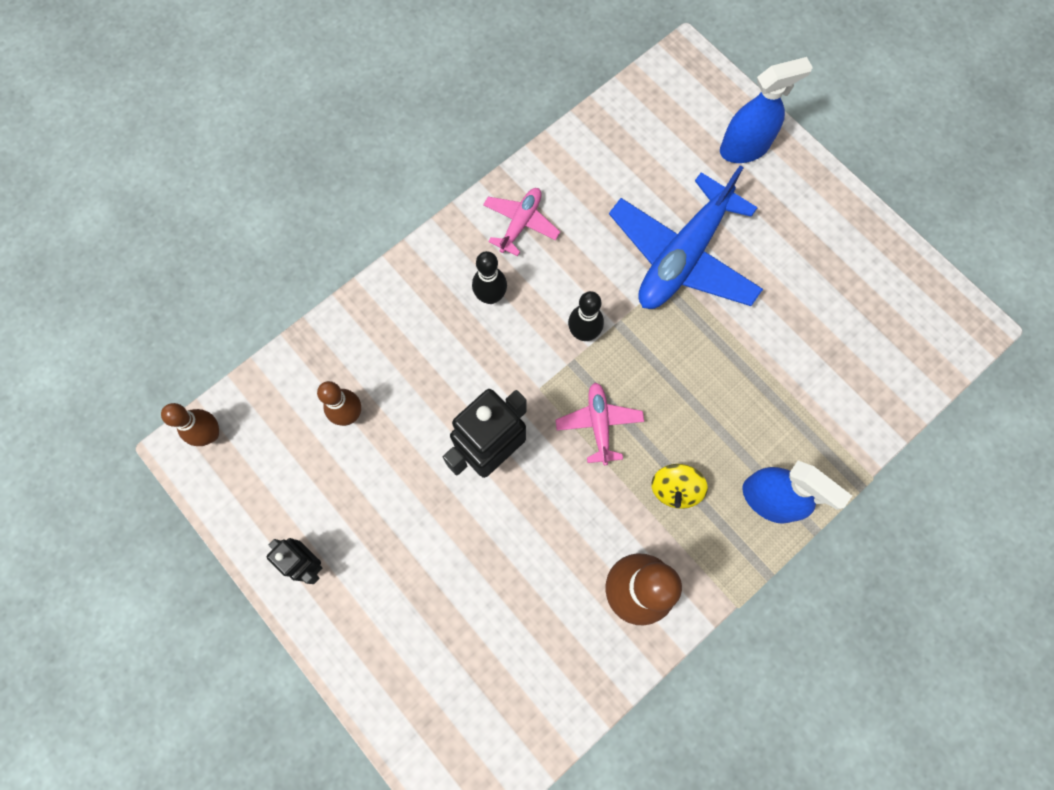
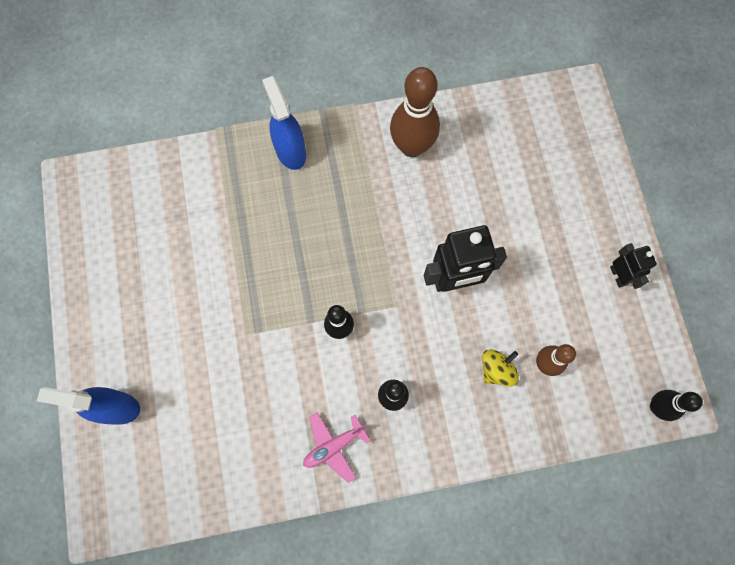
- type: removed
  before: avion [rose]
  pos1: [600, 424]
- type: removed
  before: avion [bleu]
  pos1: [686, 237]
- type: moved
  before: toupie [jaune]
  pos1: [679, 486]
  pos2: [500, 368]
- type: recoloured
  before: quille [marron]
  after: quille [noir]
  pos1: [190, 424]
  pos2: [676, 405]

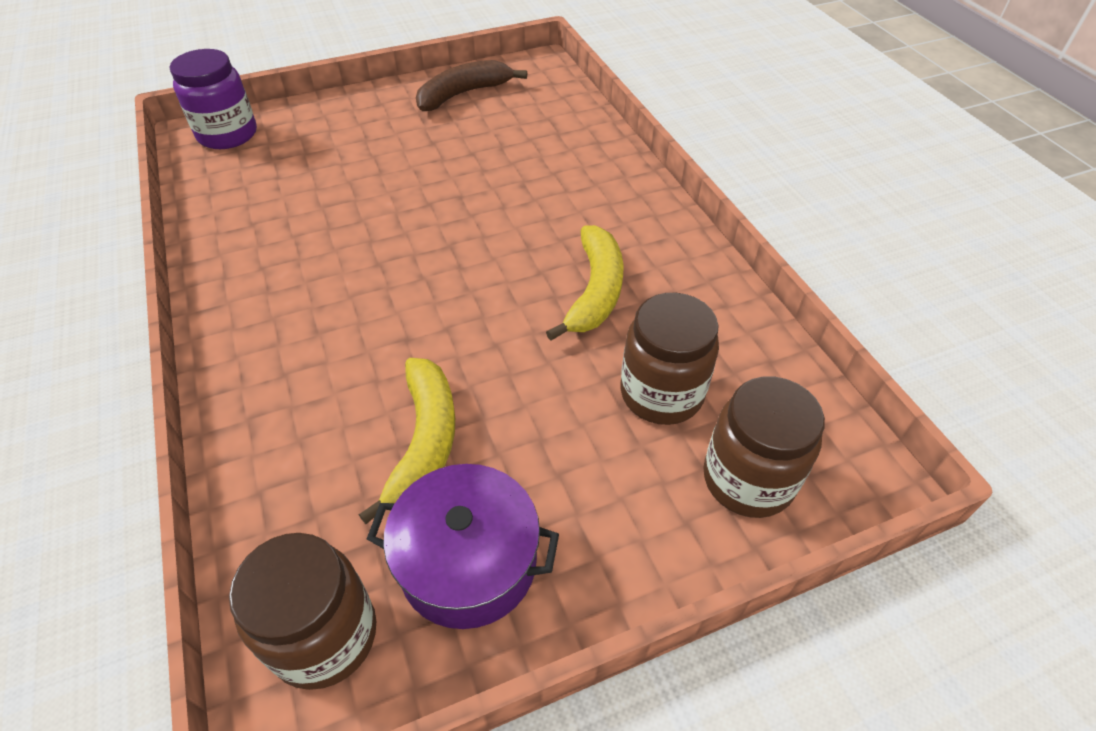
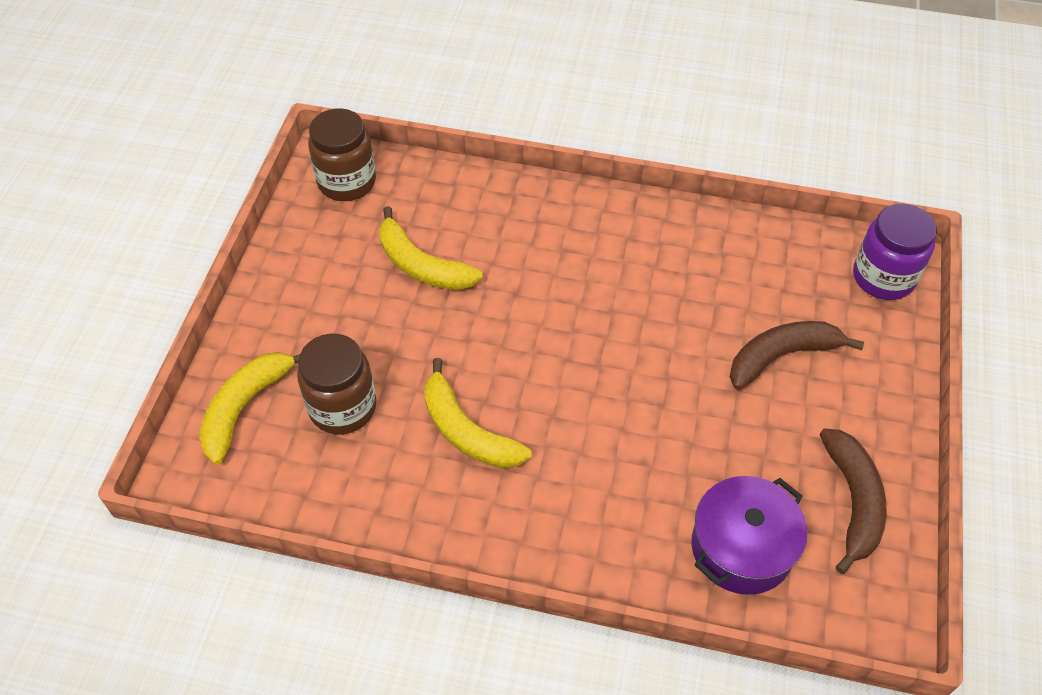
- type: added
  after: banane [marron]
  pos2: [797, 355]
- type: moved
  before: marmite [violet]
  pos1: [463, 546]
  pos2: [749, 535]
- type: replaced
  before: bocal [marron]
  after: banane [jaune]
  pos1: [764, 447]
  pos2: [249, 408]

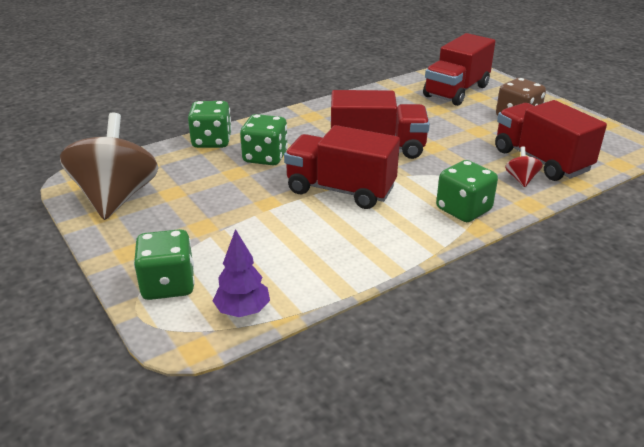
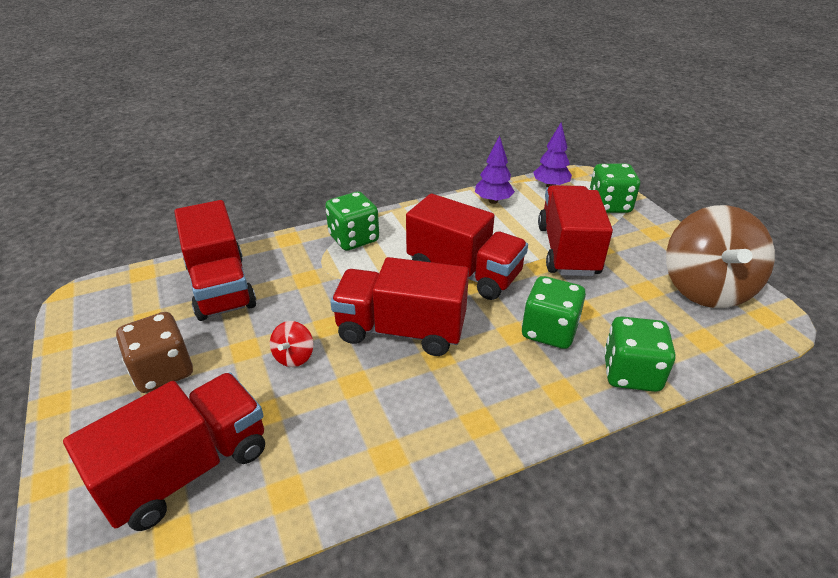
- type: added
  after: arbre [violet]
  pos2: [495, 169]
- type: added
  after: camion [rouge]
  pos2: [575, 230]
- type: moved
  before: toupie [rouge]
  pos1: [524, 166]
  pos2: [291, 344]

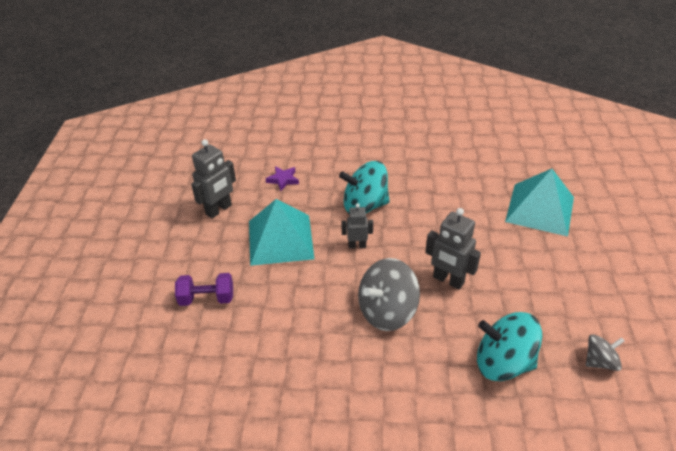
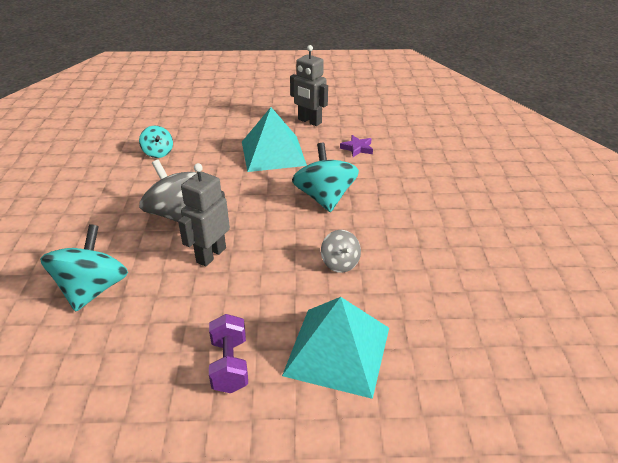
- type: removed
  before: robot [gris]
  pos1: [357, 226]
- type: added
  after: toupie [turquoise]
  pos2: [156, 142]
- type: moved
  before: haltère [violet]
  pos1: [204, 289]
  pos2: [228, 353]
- type: moved
  before: toupie [gris]
  pos1: [605, 352]
  pos2: [341, 251]

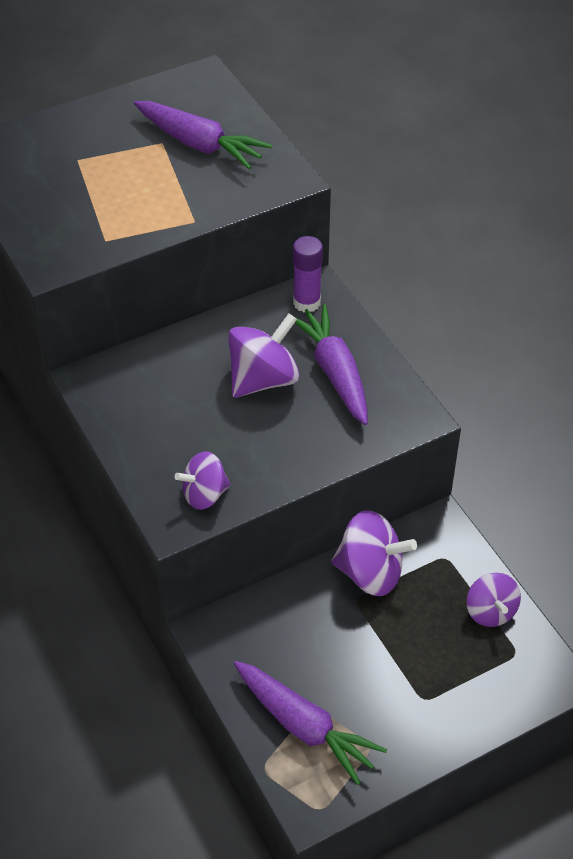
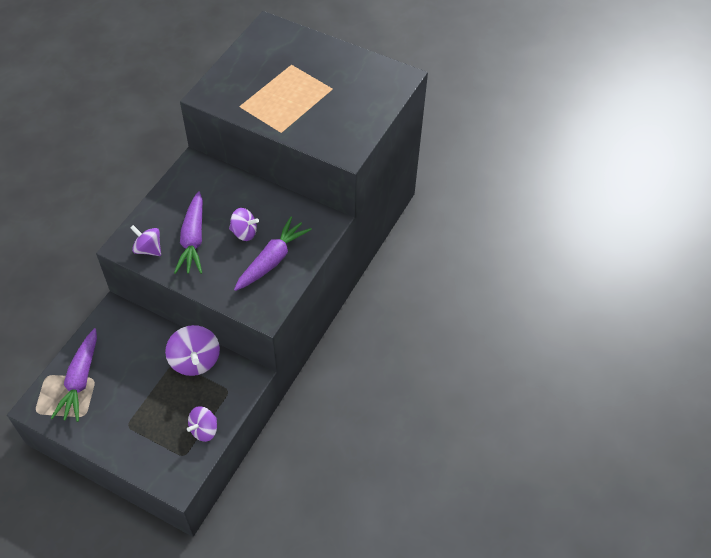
- type: removed
  before: bâton de colle [violet]
  pos1: [308, 274]
- type: moved
  before: carotte [violet]
  pos1: [203, 135]
  pos2: [188, 232]
- type: resized
  before: toupie [violet]
  pos1: [264, 355]
  pos2: [244, 224]
  scale: 0.64

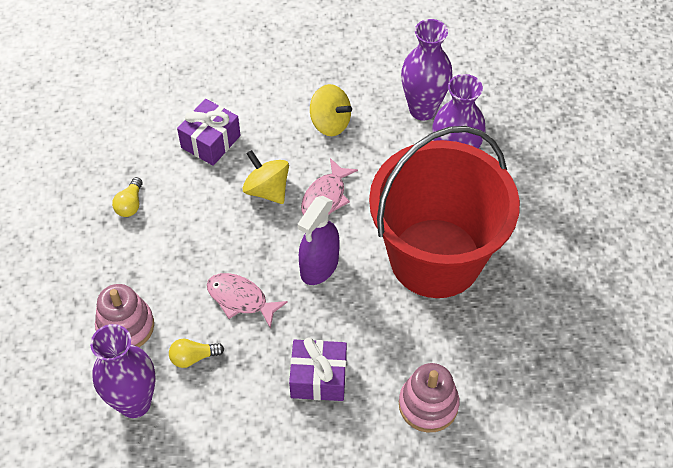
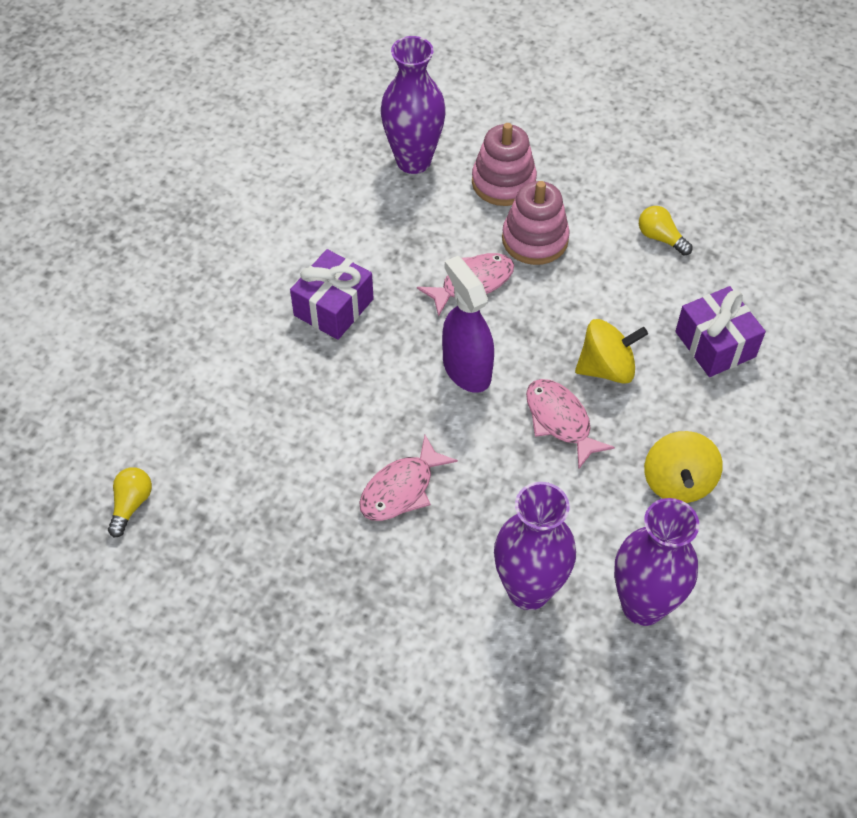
- type: moved
  before: ampoule [jaune]
  pos1: [196, 353]
  pos2: [130, 502]
- type: moved
  before: jouet à empiler [rose]
  pos1: [429, 398]
  pos2: [536, 223]
- type: replaced
  before: seau [rouge]
  after: poisson [rose]
  pos1: [444, 212]
  pos2: [409, 478]
- type: turned
  before: toupie [jaune]
  pos1: [331, 110]
  pos2: [683, 467]
  turn: -60

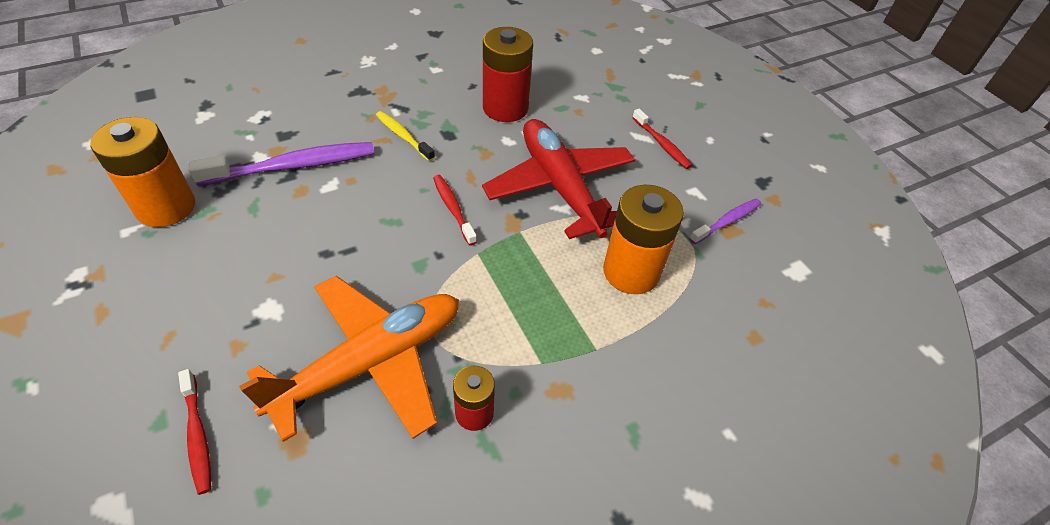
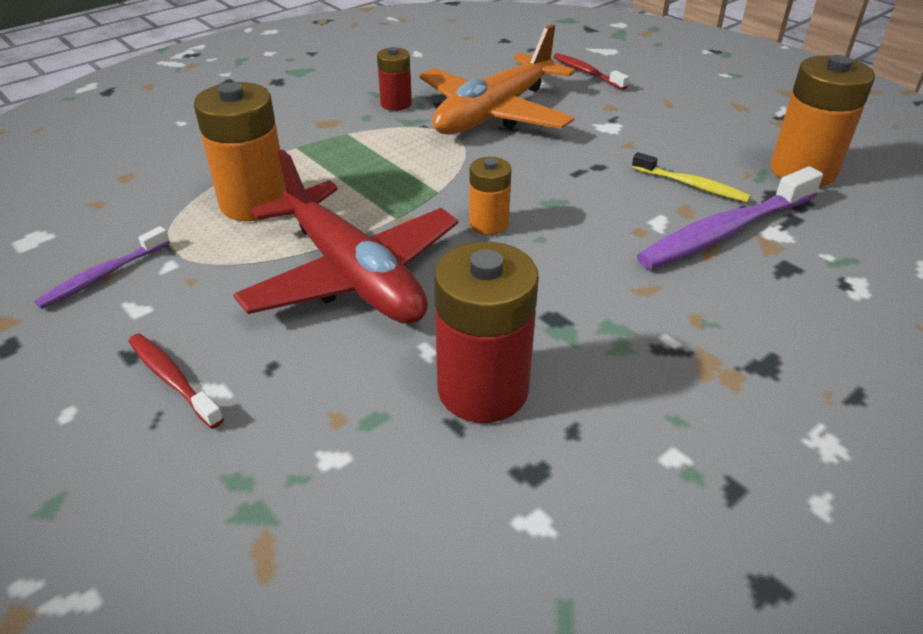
- type: moved
  before: brosse à dents [jaune]
  pos1: [405, 136]
  pos2: [691, 177]
- type: replaced
  before: brosse à dents [rouge]
  after: pile [orange]
  pos1: [455, 210]
  pos2: [490, 196]

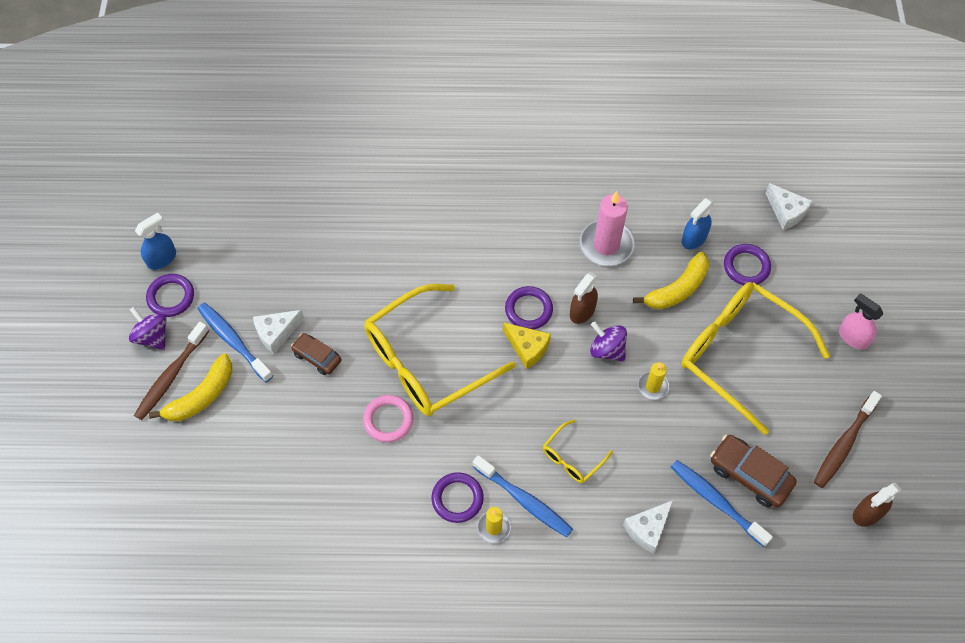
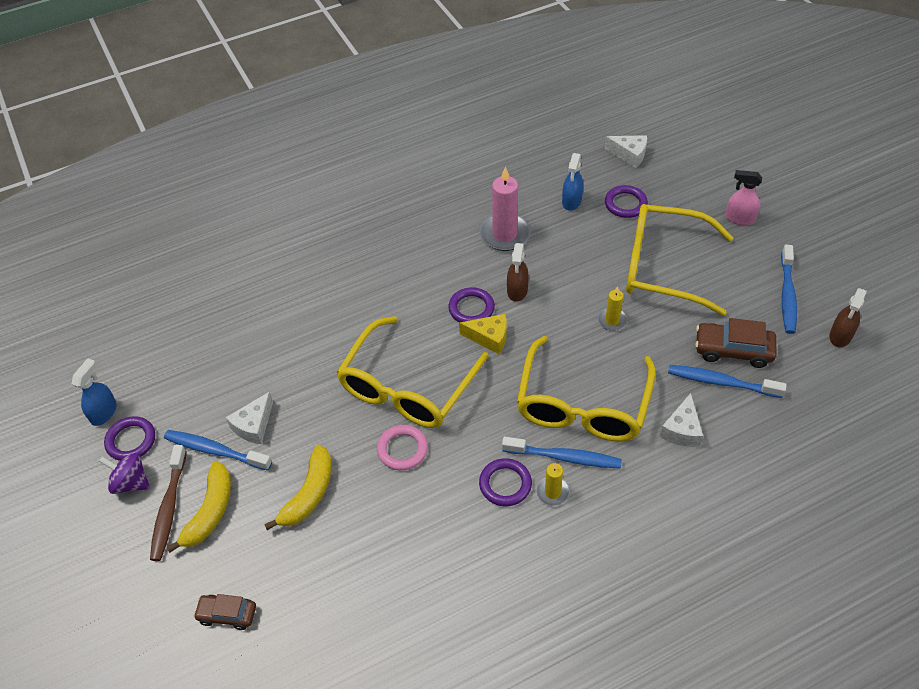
- type: removed
  before: toupie [violet]
  pos1: [608, 342]
- type: moved
  before: voiture [marron]
  pos1: [316, 354]
  pos2: [224, 612]
- type: moved
  before: banane [jaune]
  pos1: [671, 281]
  pos2: [298, 487]
- type: recoloured
  before: brosse à dents [marron]
  after: brosse à dents [bleu]
  pos1: [848, 439]
  pos2: [789, 289]
- type: resized
  before: lunettes [jaune]
  pos1: [578, 451]
  pos2: [586, 388]
  scale: 2.27

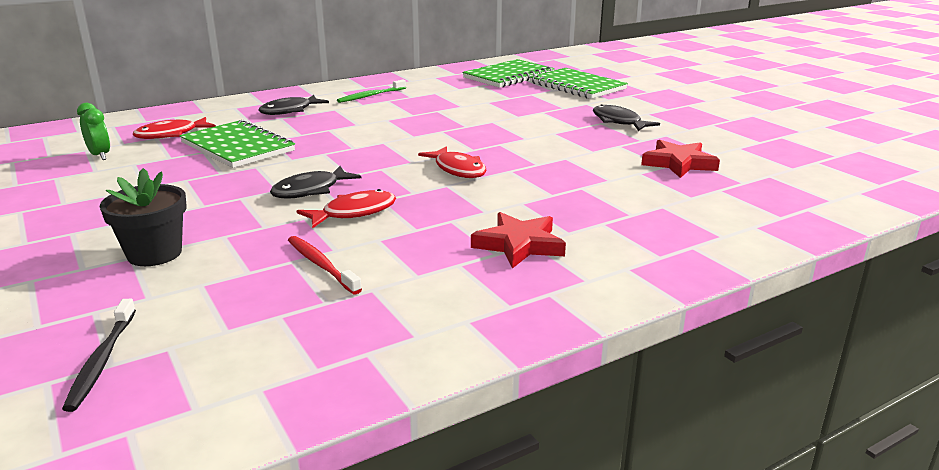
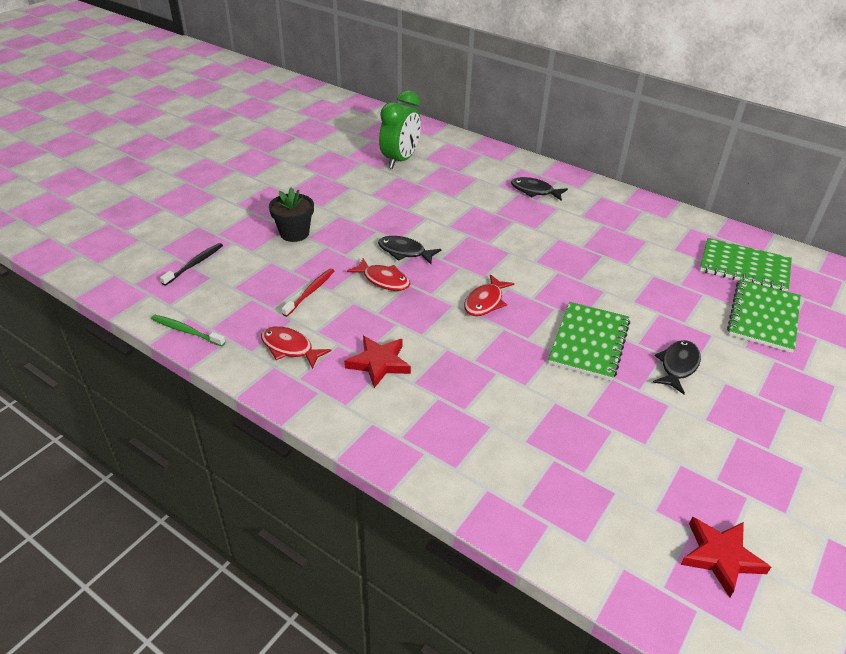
- type: moved
  before: poisson [rouge]
  pos1: [174, 128]
  pos2: [296, 347]
- type: moved
  before: carnet [vert]
  pos1: [237, 144]
  pos2: [589, 341]
- type: moved
  before: brosse à dents [vert]
  pos1: [371, 91]
  pos2: [188, 330]
- type: moved
  before: étoile [rouge]
  pos1: [680, 159]
  pos2: [726, 557]
- type: turned
  before: brosse à dents [noir]
  pos1: [99, 355]
  pos2: [191, 264]
  turn: 150
- type: resized
  before: réveil [vert]
  pos1: [93, 131]
  pos2: [400, 129]
  scale: 1.99

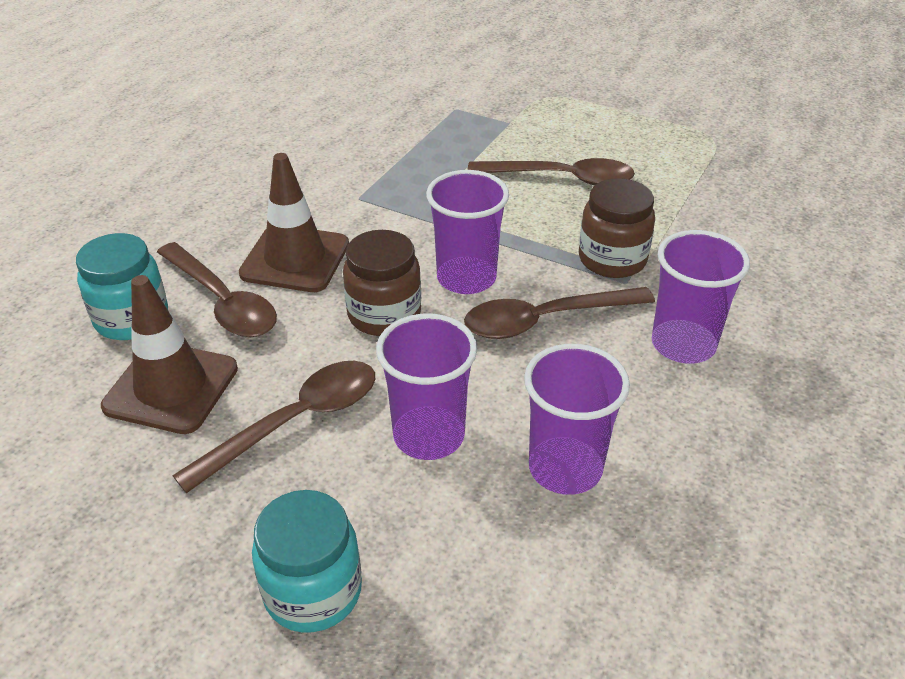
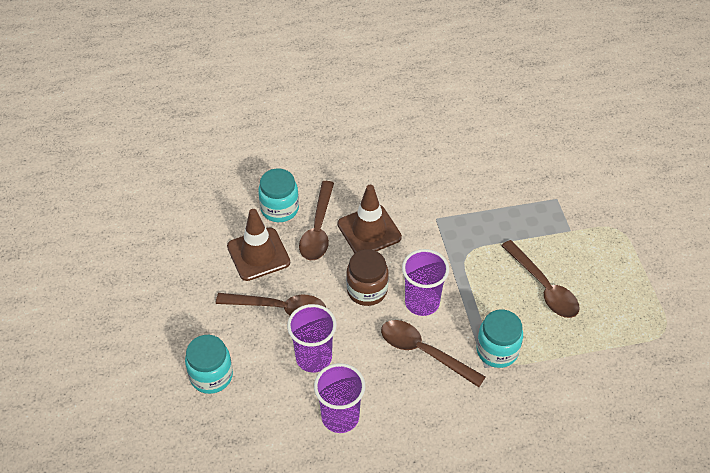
- type: removed
  before: gobelet [violet]
  pos1: [701, 297]
- type: recoloured
  before: bocal [marron]
  after: bocal [turquoise]
  pos1: [617, 228]
  pos2: [499, 339]

